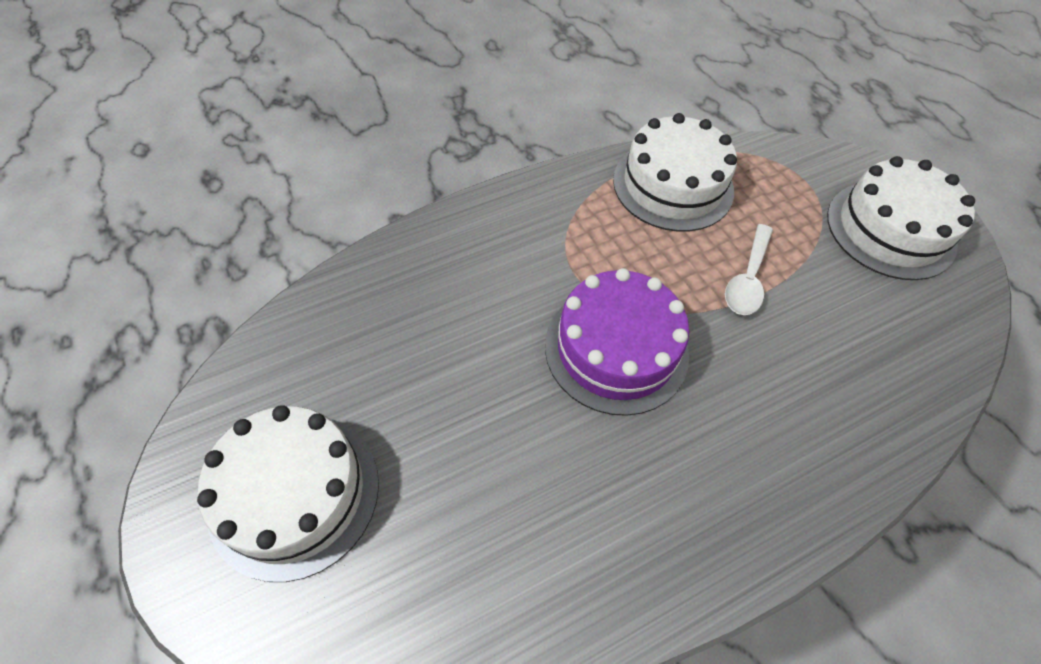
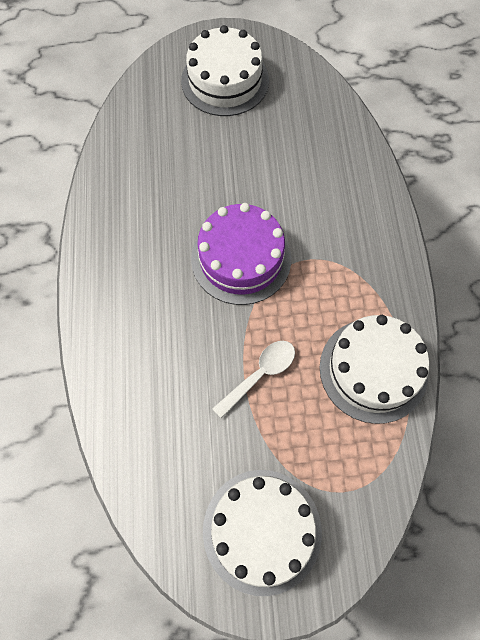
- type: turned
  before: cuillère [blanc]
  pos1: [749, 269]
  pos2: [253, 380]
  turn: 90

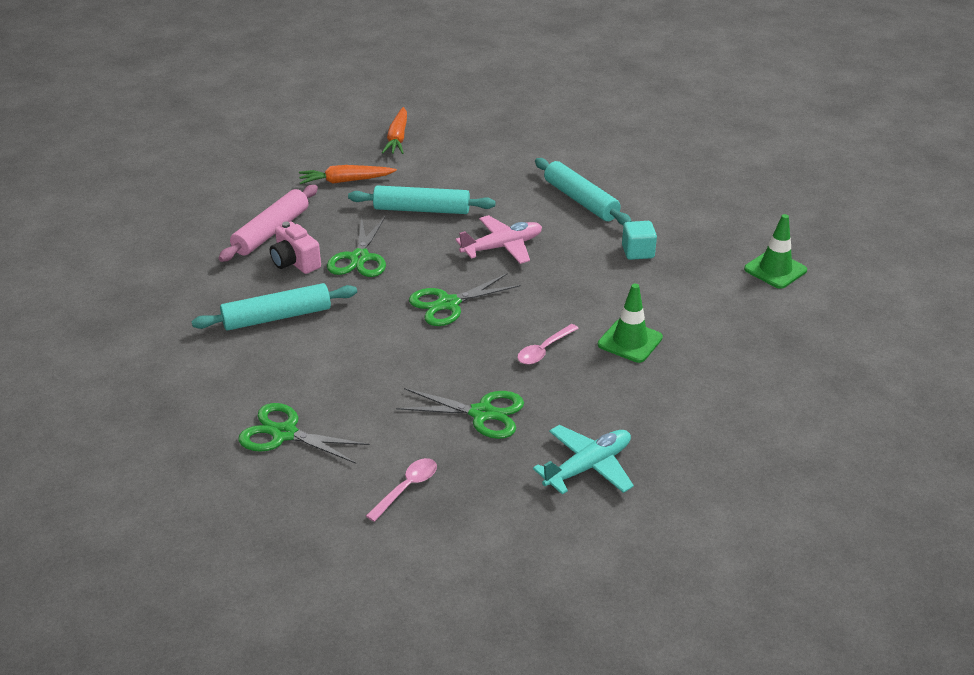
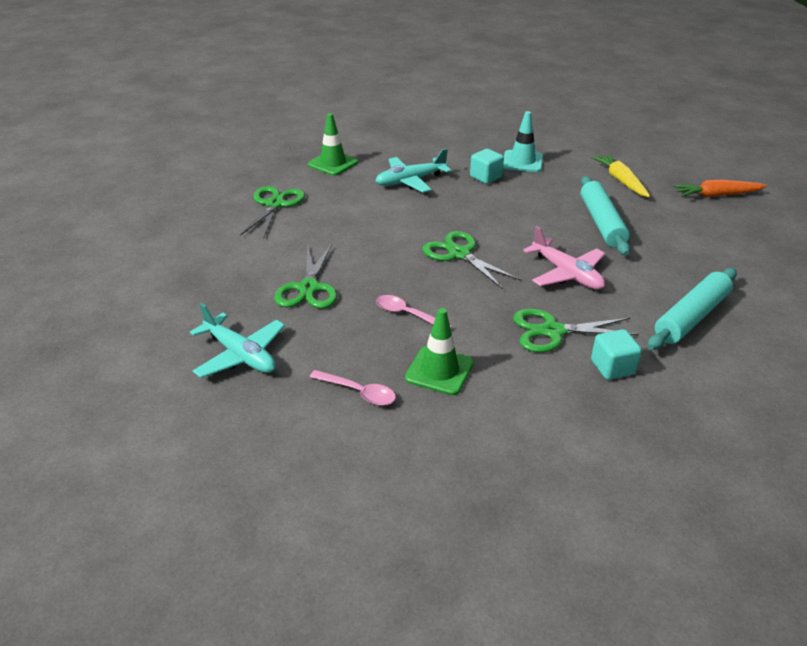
- type: moved
  before: ciseaux [vert]
  pos1: [356, 247]
  pos2: [576, 330]
- type: moved
  before: cuillère [rose]
  pos1: [401, 490]
  pos2: [353, 388]
- type: moved
  before: cône de chantier [vert]
  pos1: [775, 251]
  pos2: [333, 144]
- type: replaced
  before: rouleau à pâtisserie [turquoise]
  after: avion [turquoise]
  pos1: [274, 307]
  pos2: [413, 170]
- type: replaced
  before: rouleau à pâtisserie [rose]
  after: cône de chantier [turquoise]
  pos1: [268, 223]
  pos2: [523, 141]
- type: replaced
  before: appareil photo [rose]
  after: cube [turquoise]
  pos1: [295, 248]
  pos2: [487, 166]
- type: recoloured
  before: carotte [orange]
  after: carotte [jaune]
  pos1: [348, 174]
  pos2: [620, 175]

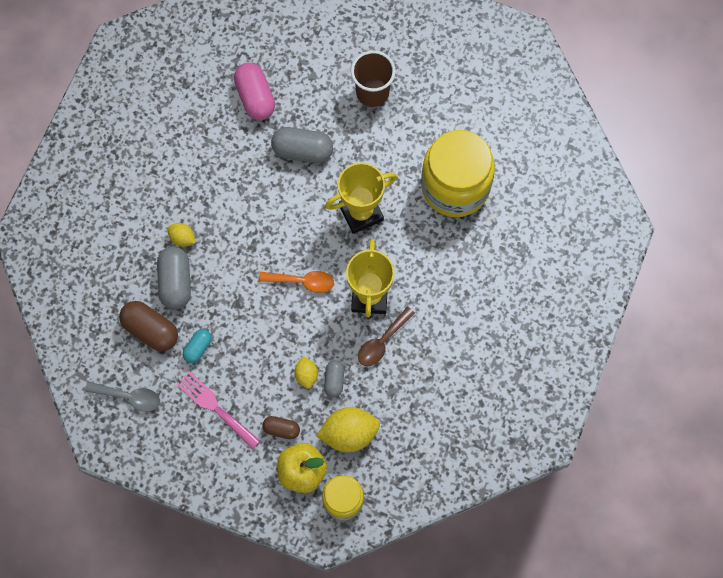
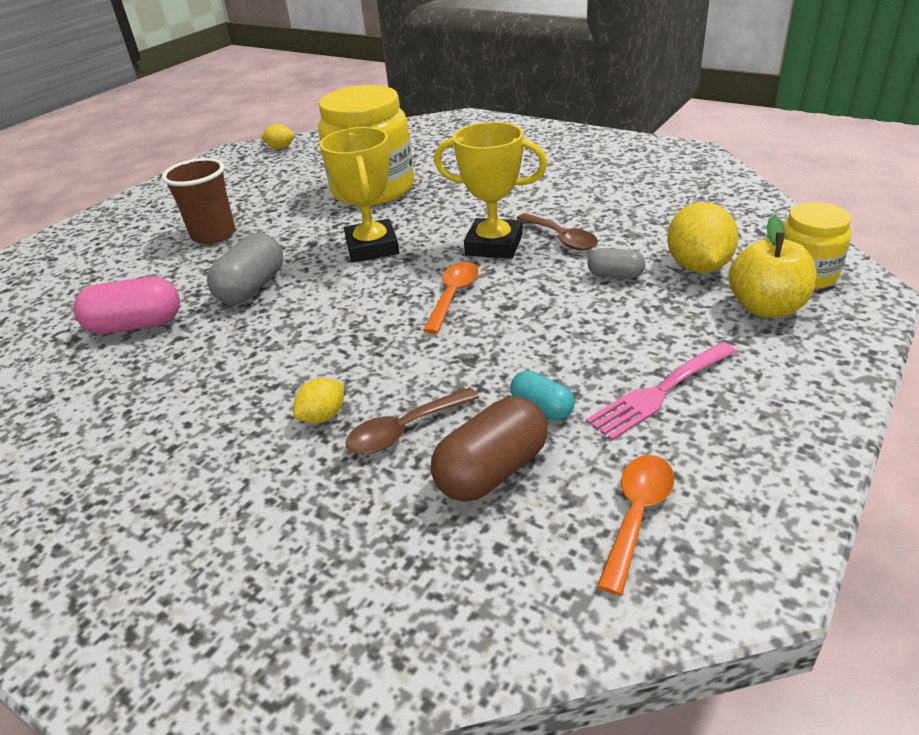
- type: removed
  before: gélule [marron]
  pos1: [281, 427]
- type: moved
  before: citron [jaune]
  pos1: [306, 372]
  pos2: [278, 136]
- type: replaced
  before: gélule [gris]
  after: cuillère [marron]
  pos1: [174, 278]
  pos2: [412, 420]
- type: recoloured
  before: cuillère [gris]
  after: cuillère [orange]
  pos1: [122, 397]
  pos2: [636, 525]

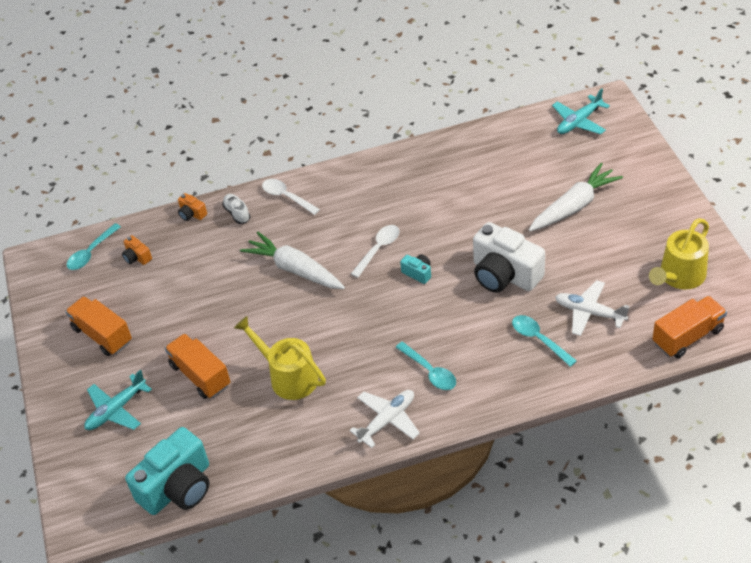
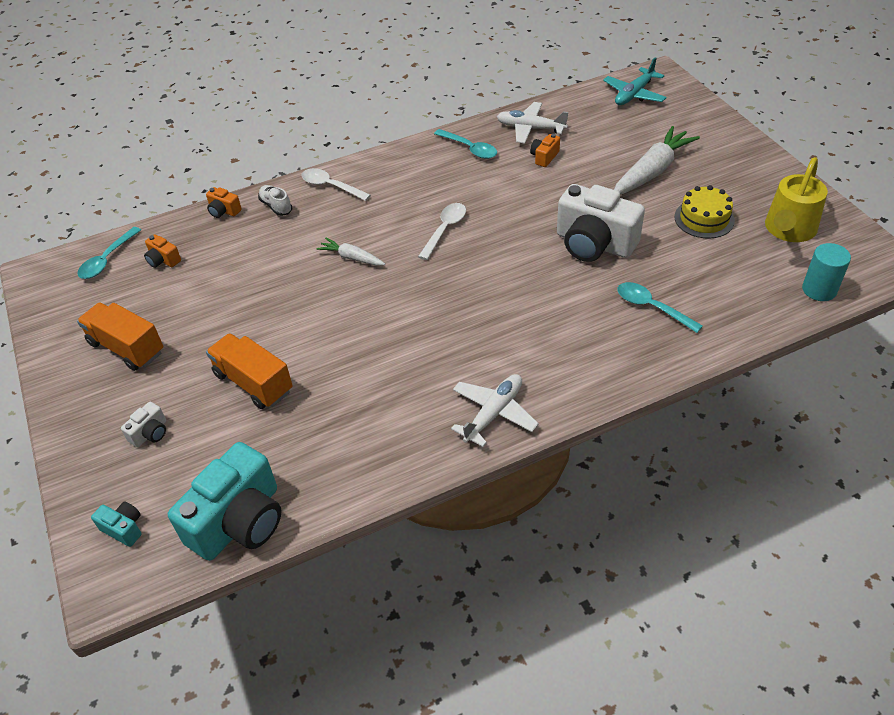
- type: removed
  before: arrosoir [jaune]
  pos1: [280, 358]
- type: added
  after: appareil photo [orange]
  pos2: [545, 150]
- type: added
  after: gâteau [jaune]
  pos2: [704, 211]
- type: moved
  before: cuillère [turquoise]
  pos1: [425, 366]
  pos2: [465, 144]
- type: moved
  before: appareil photo [turquoise]
  pos1: [415, 269]
  pos2: [116, 524]
- type: moved
  before: avion [blanc]
  pos1: [592, 308]
  pos2: [532, 123]
- type: replaced
  before: avion [turquoise]
  after: appareil photo [blanc]
  pos1: [118, 400]
  pos2: [143, 424]
- type: replaced
  before: camion [orange]
  after: cylindre [turquoise]
  pos1: [689, 327]
  pos2: [826, 272]
- type: resized
  before: carotte [blanc]
  pos1: [292, 260]
  pos2: [350, 252]
  scale: 0.53

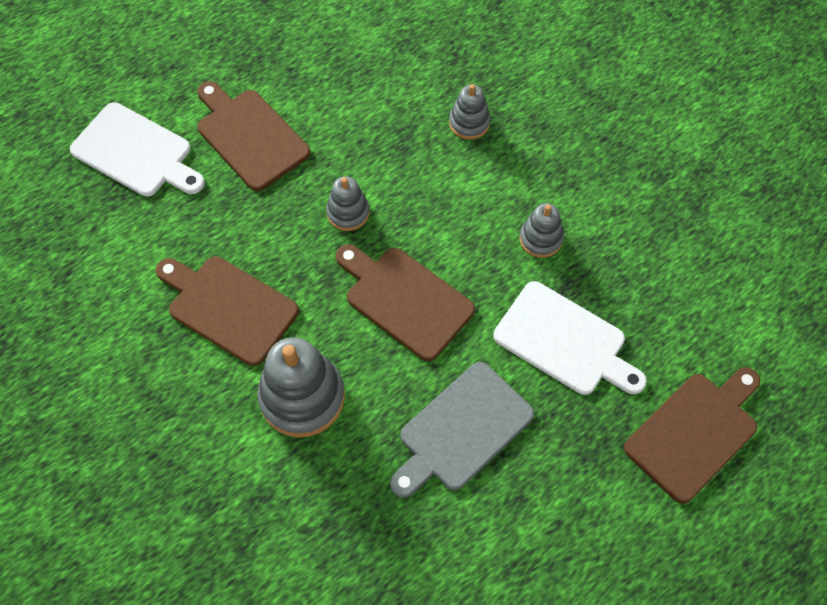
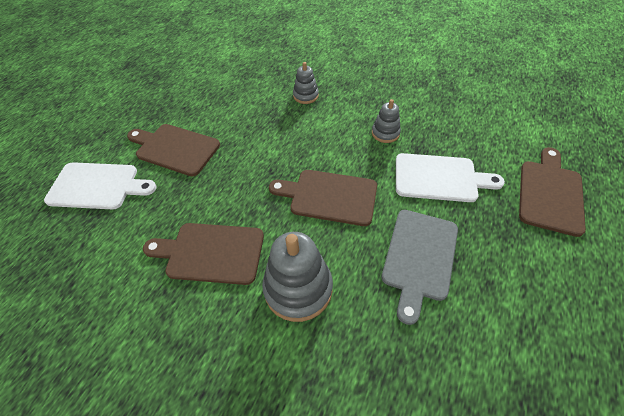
- type: removed
  before: jouet à empiler [gris]
  pos1: [348, 203]

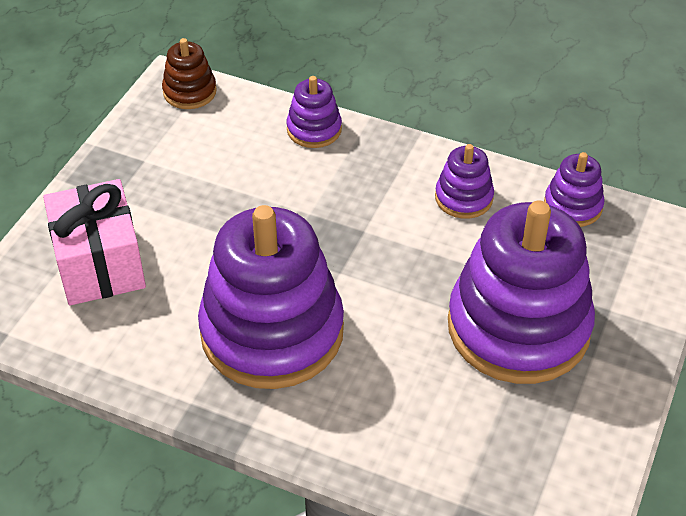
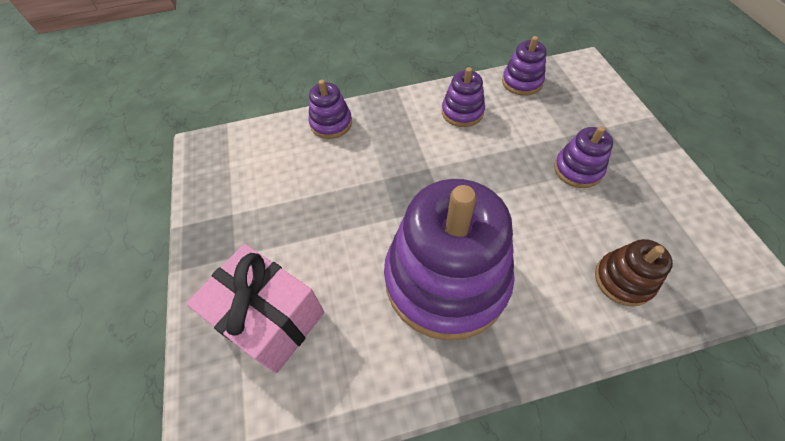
- type: moved
  before: jouet à empiler [marron]
  pos1: [189, 73]
  pos2: [634, 272]
- type: resized
  before: jouet à empiler [violet]
  pos1: [521, 292]
  pos2: [583, 157]
  scale: 0.45

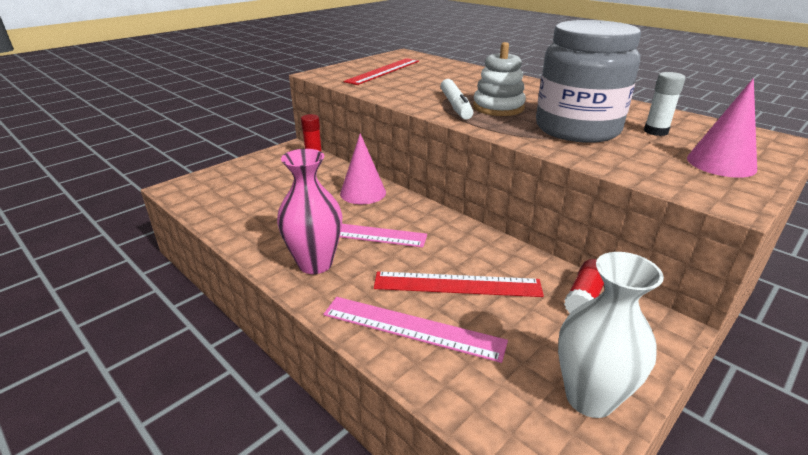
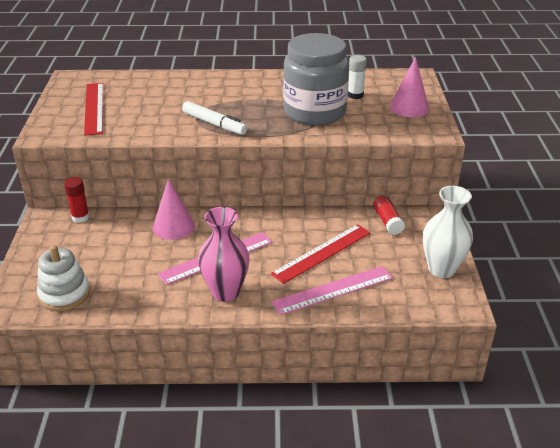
- type: moved
  before: jouet à empiler [blanc]
  pos1: [499, 79]
  pos2: [63, 278]

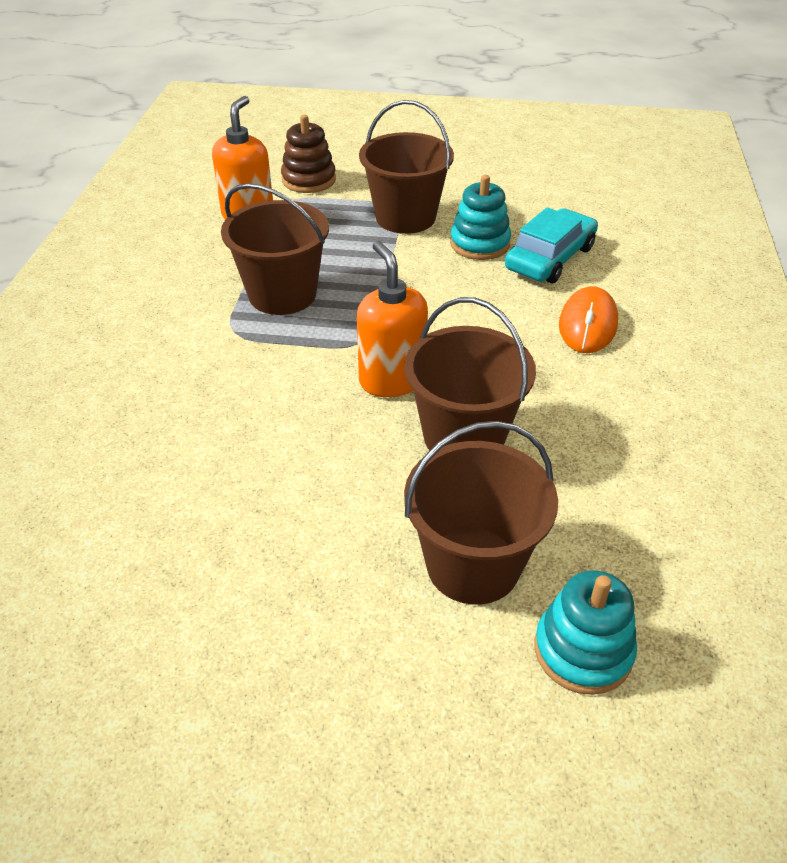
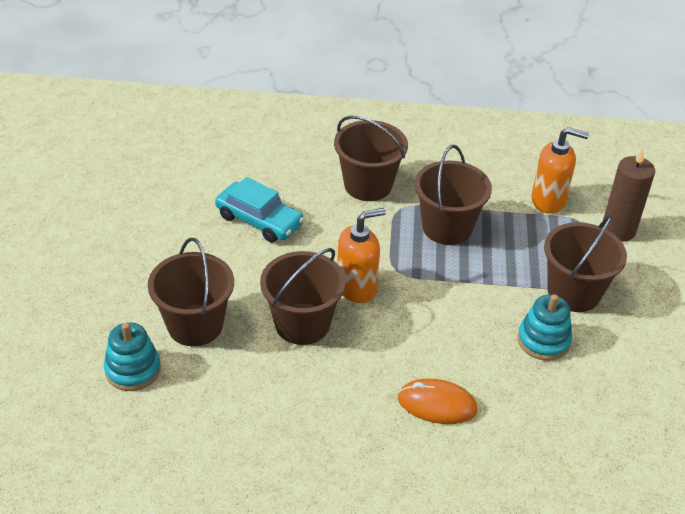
- type: added
  after: seau [marron]
  pos2: [371, 158]
- type: moved
  before: voiture [turquoise]
  pos1: [551, 245]
  pos2: [259, 210]
- type: replaced
  before: jouet à empiler [marron]
  after: bougie [marron]
  pos1: [308, 154]
  pos2: [628, 195]

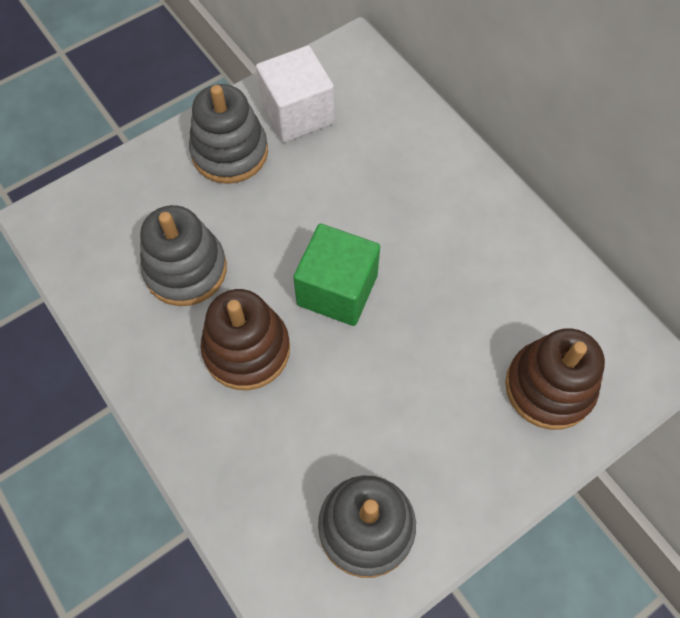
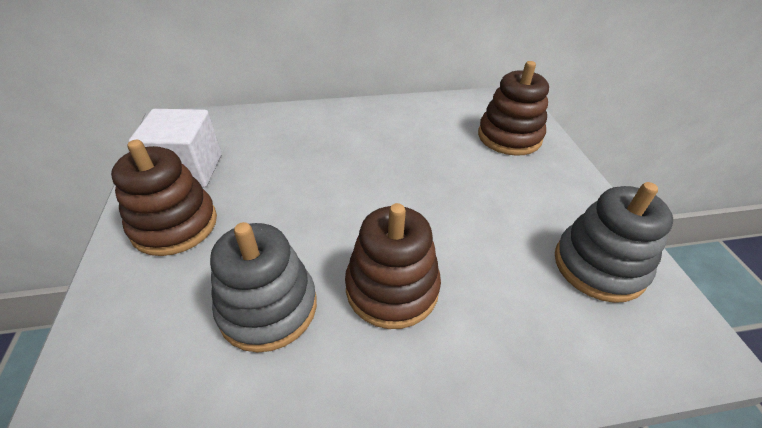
- type: removed
  before: cube [vert]
  pos1: [336, 275]
- type: recoloured
  before: jouet à empiler [gris]
  after: jouet à empiler [marron]
  pos1: [228, 134]
  pos2: [164, 198]

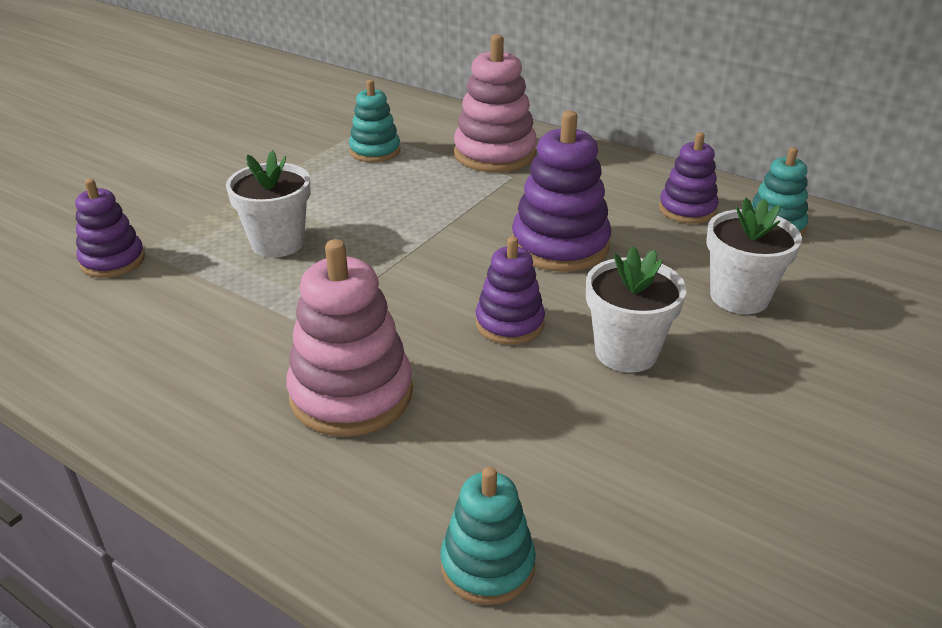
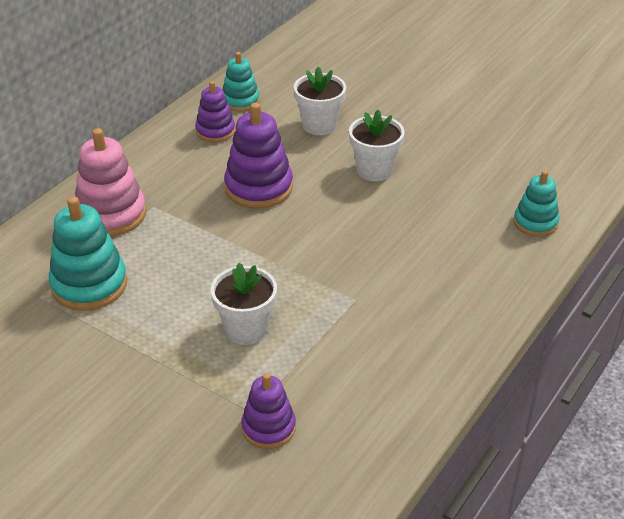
- type: removed
  before: jouet à empiler [rose]
  pos1: [349, 338]
- type: removed
  before: jouet à empiler [violet]
  pos1: [510, 290]
- type: resized
  before: jouet à empiler [turquoise]
  pos1: [374, 121]
  pos2: [88, 253]
  scale: 1.61

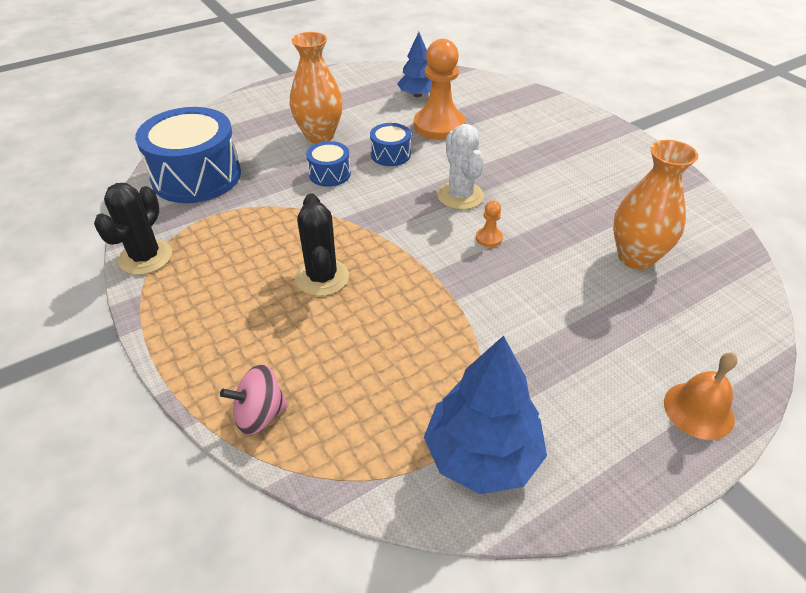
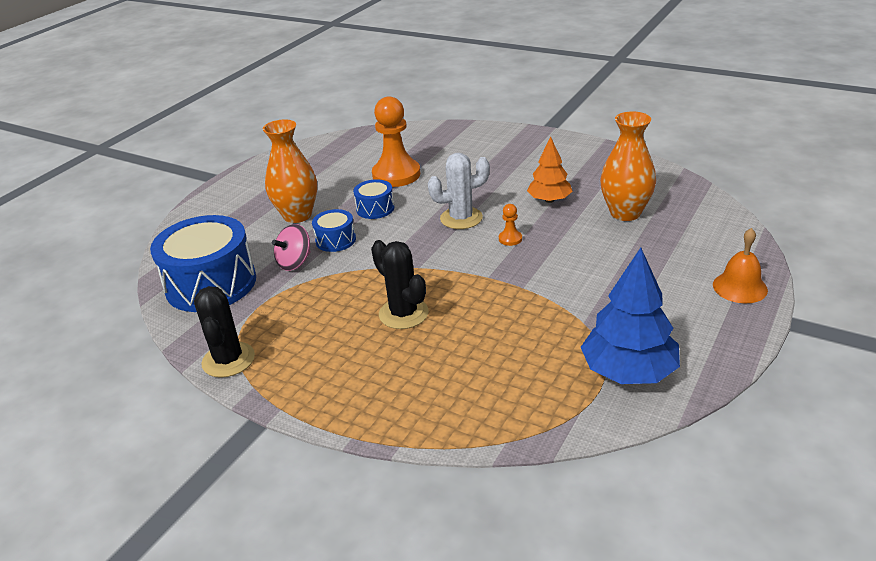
- type: removed
  before: arbre [bleu]
  pos1: [414, 64]
- type: added
  after: arbre [orange]
  pos2: [550, 169]
- type: moved
  before: toupie [rose]
  pos1: [254, 399]
  pos2: [291, 247]
- type: turned
  before: cactus [blanc]
  pos1: [460, 167]
  pos2: [459, 191]
  turn: -60

